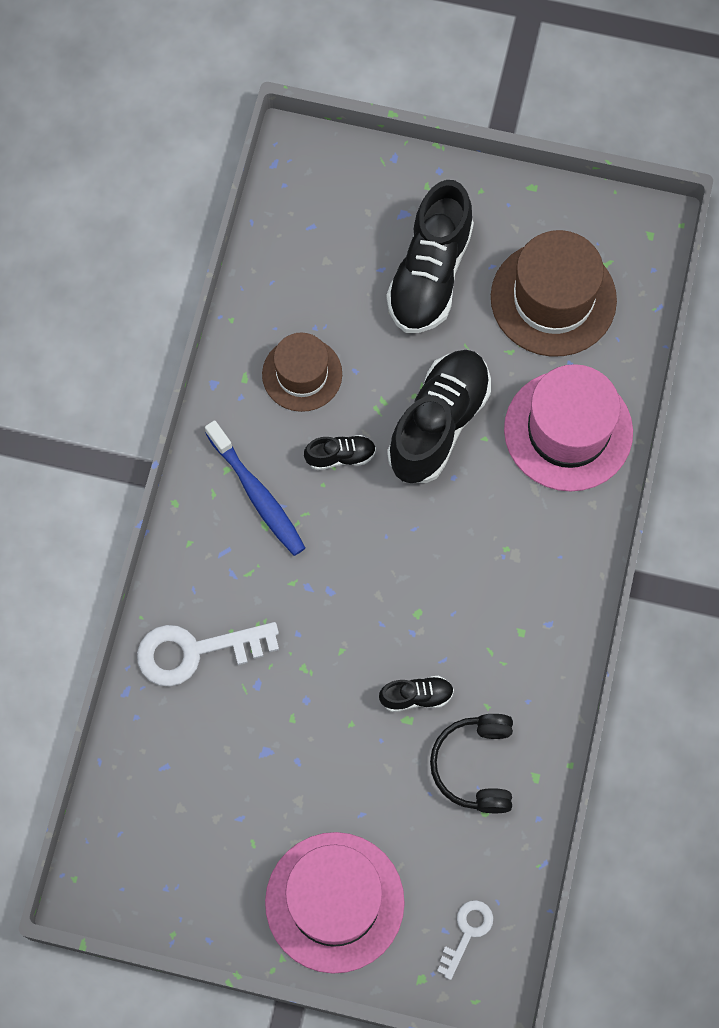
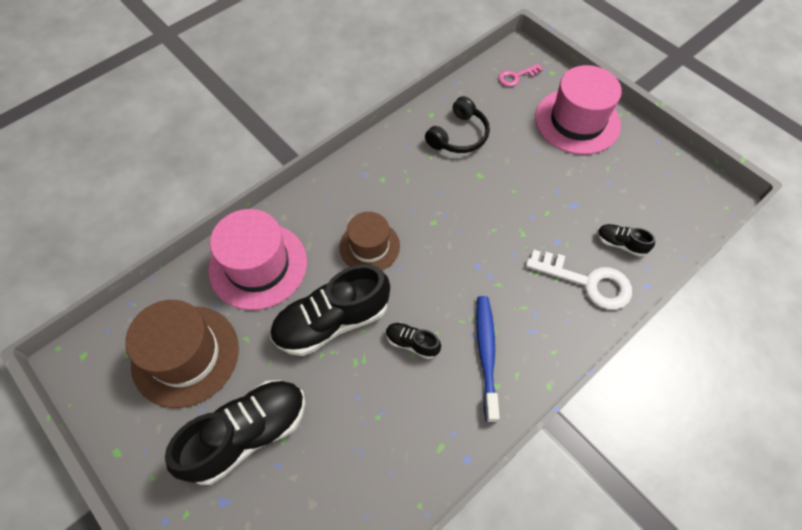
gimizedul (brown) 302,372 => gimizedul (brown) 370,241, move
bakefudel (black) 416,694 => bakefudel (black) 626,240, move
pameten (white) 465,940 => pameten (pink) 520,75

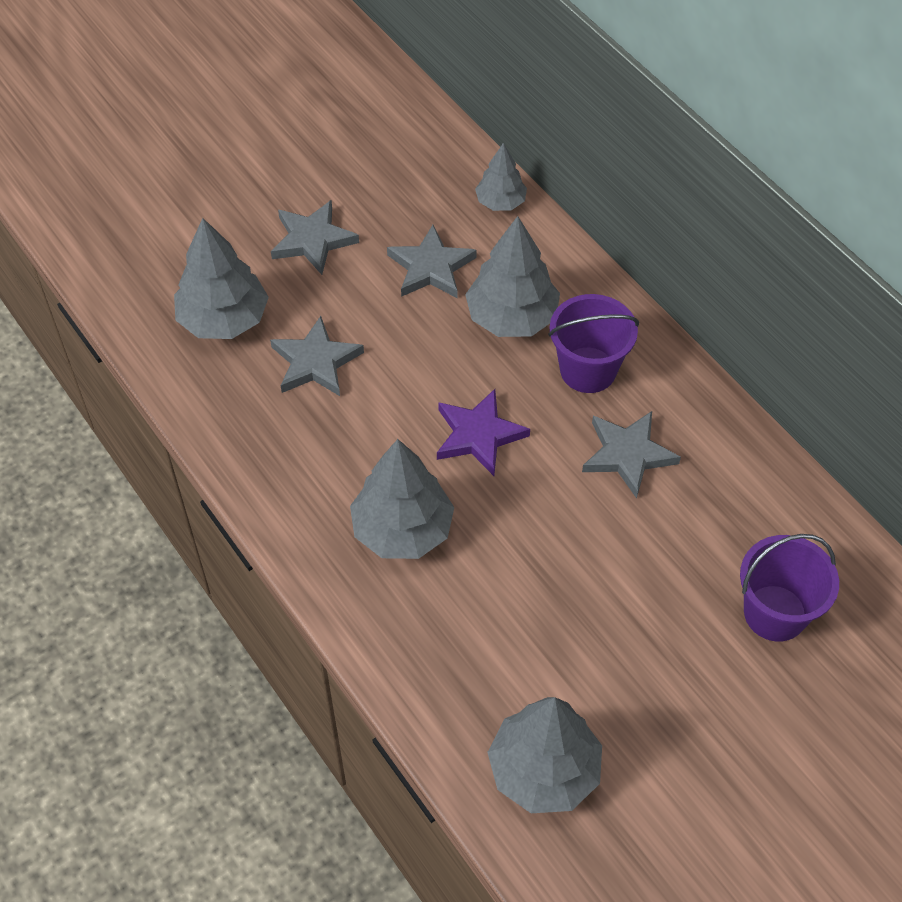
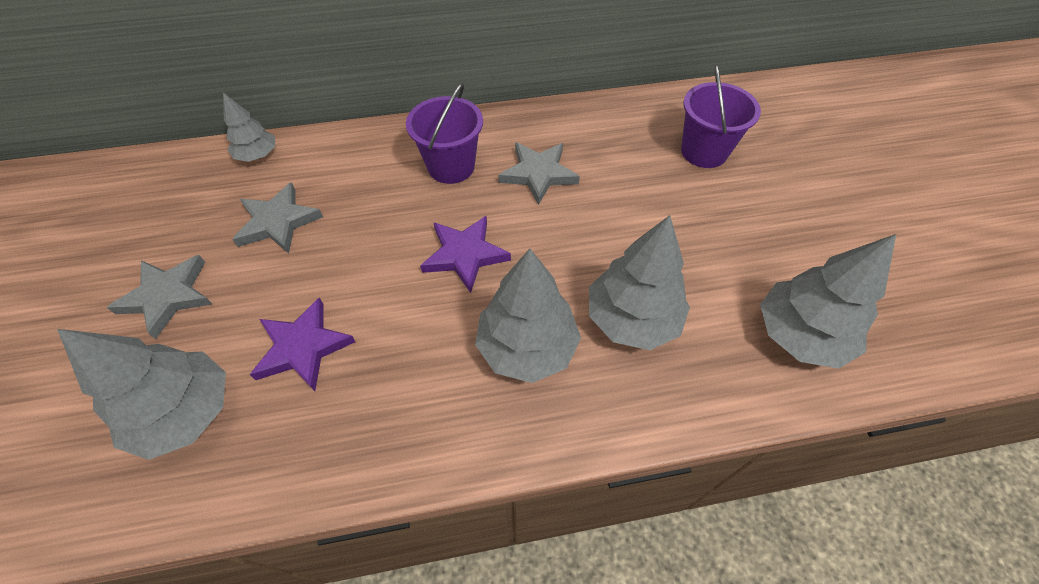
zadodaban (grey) 317,356 => zadodaban (purple) 302,344
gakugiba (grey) 512,276 => gakugiba (grey) 639,282, move

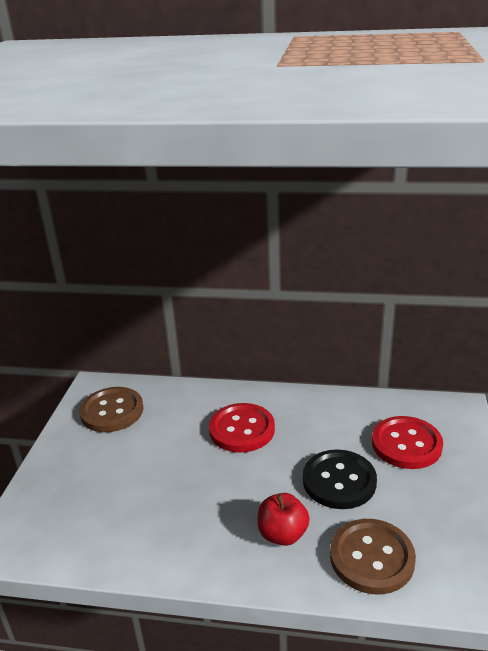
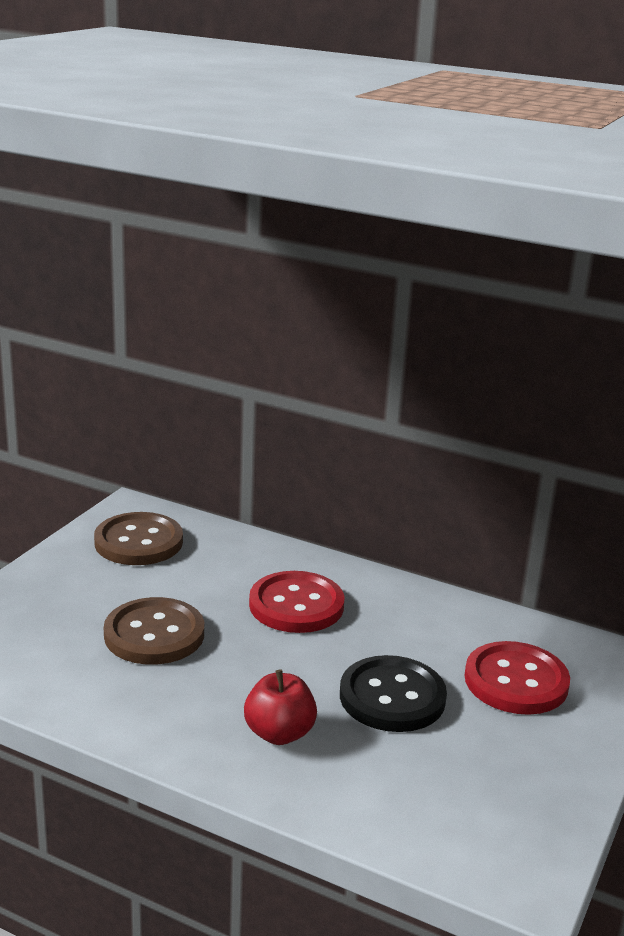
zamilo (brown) 373,557 => zamilo (brown) 154,631, move

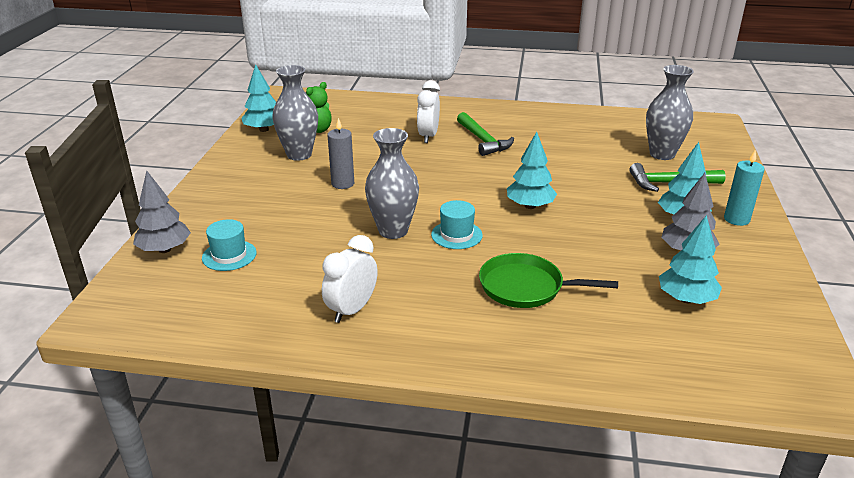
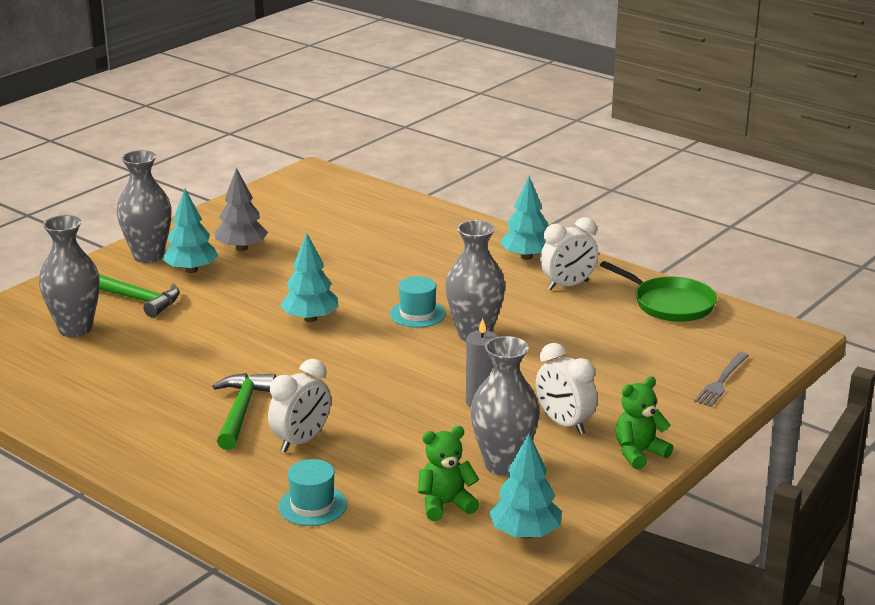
gakugiba (grey) 162,212 => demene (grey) 721,379
gimizedul (turquoise) 229,245 => gimizedul (turquoise) 312,492, move
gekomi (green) 548,280 => gekomi (green) 658,291, move
gakugiba (turquoise) 690,259 => gakugiba (turquoise) 524,218, move
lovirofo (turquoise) 744,188 => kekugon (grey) 144,206
nothing => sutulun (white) 566,389
nothing => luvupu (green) 644,422

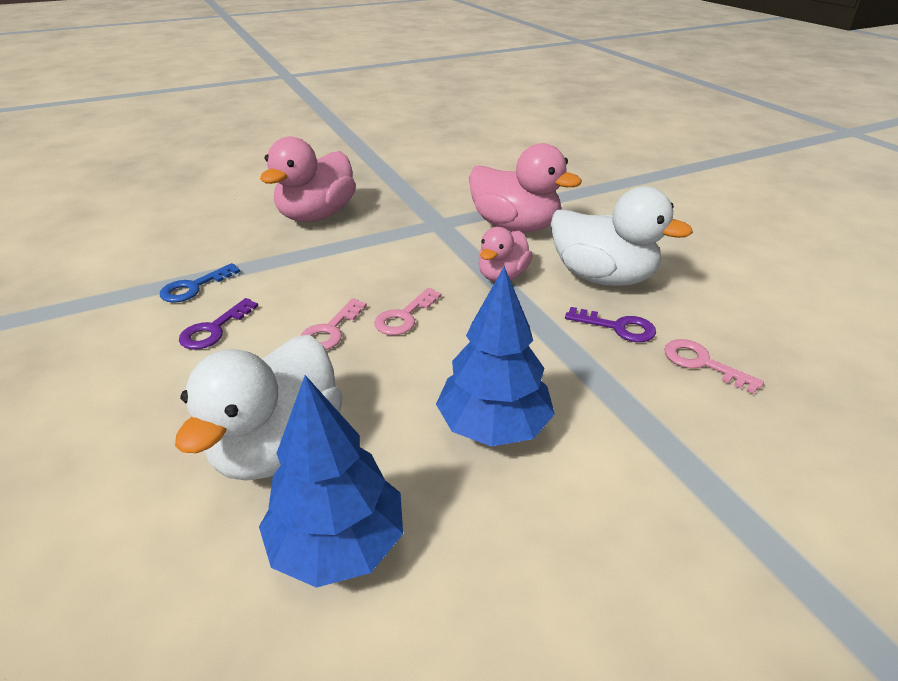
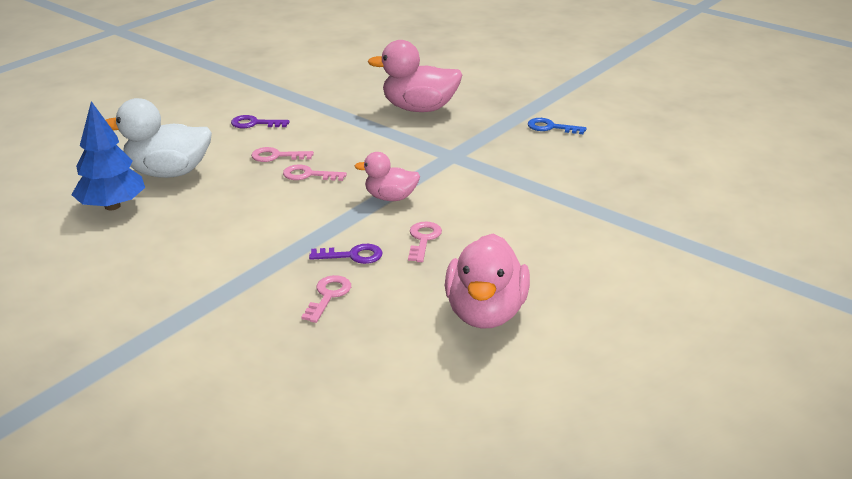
pameten (blue) 200,283 => pameten (blue) 557,126, move
gakugiba (blue) 495,356 => nothing
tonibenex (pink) 525,187 => tonibenex (pink) 487,281, move
tonibenex (white) 622,236 => pameten (pink) 425,242
pameten (purple) 610,324 => pameten (purple) 346,254, 90 degrees counterclockwise

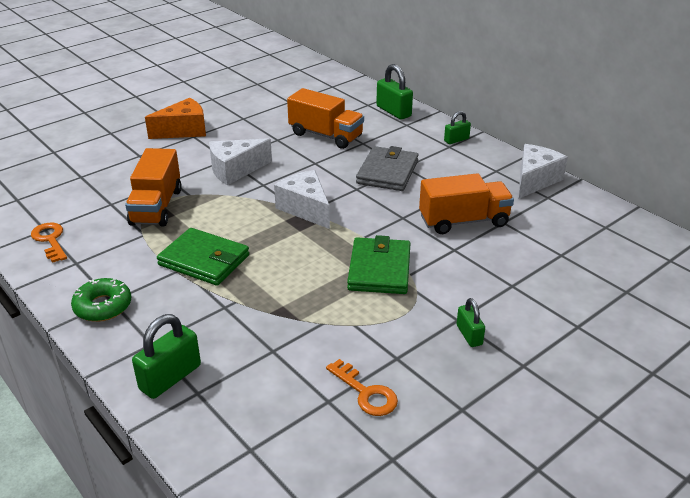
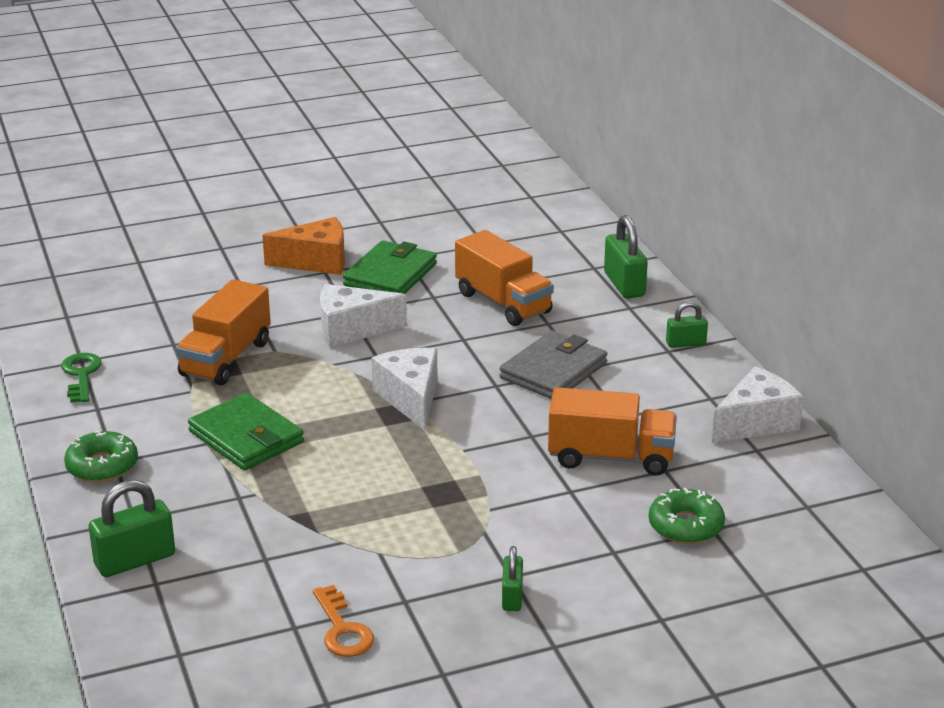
pameten (orange) 49,243 => pameten (green) 81,378
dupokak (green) 379,264 => dupokak (green) 390,267, move
nothing => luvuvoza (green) 687,516

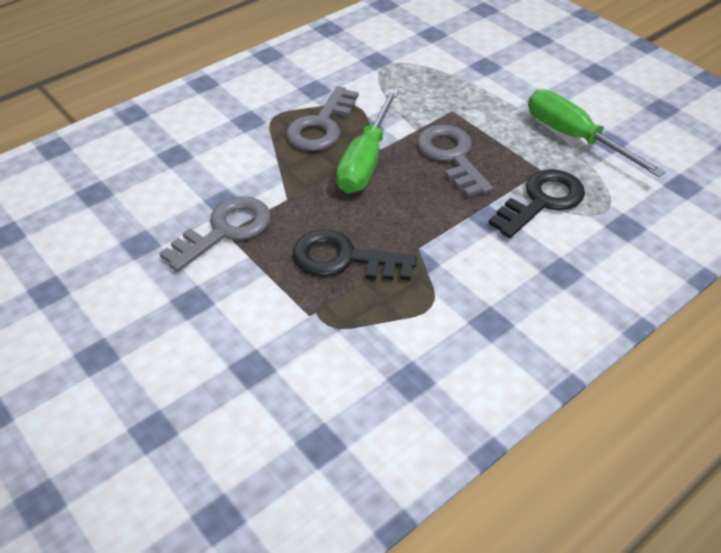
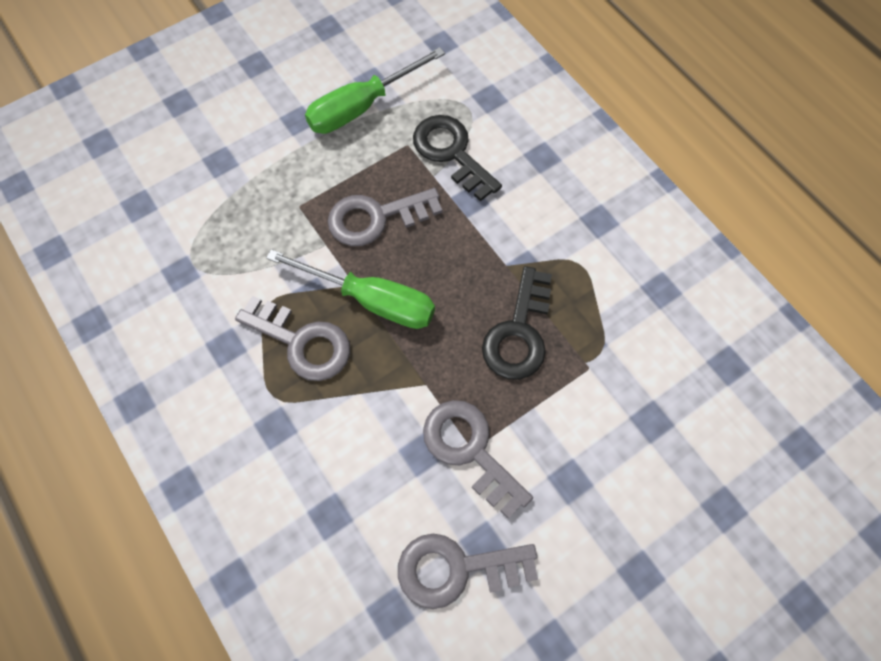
nothing => pameten (grey) 468,571

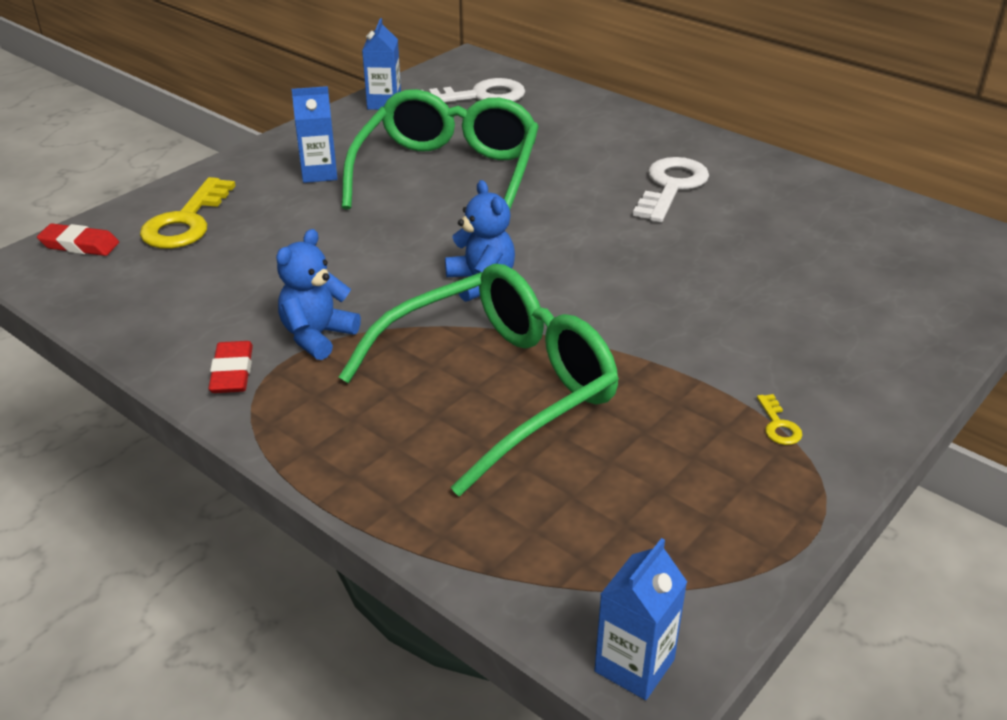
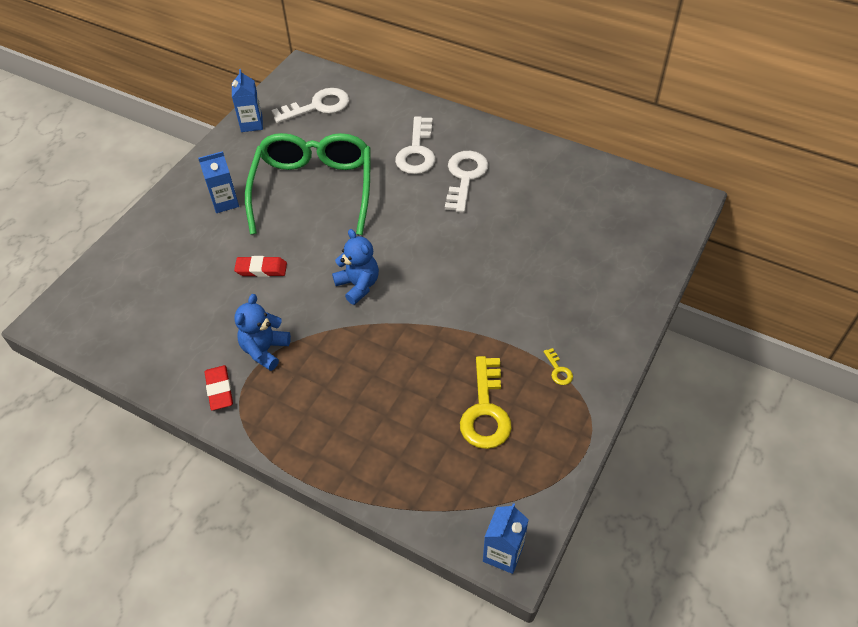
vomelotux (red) 78,240 => vomelotux (red) 260,266, move
pameten (yellow) 187,212 => pameten (yellow) 486,402, move
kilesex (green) 479,380 => nothing
nothing => pameten (white) 415,145

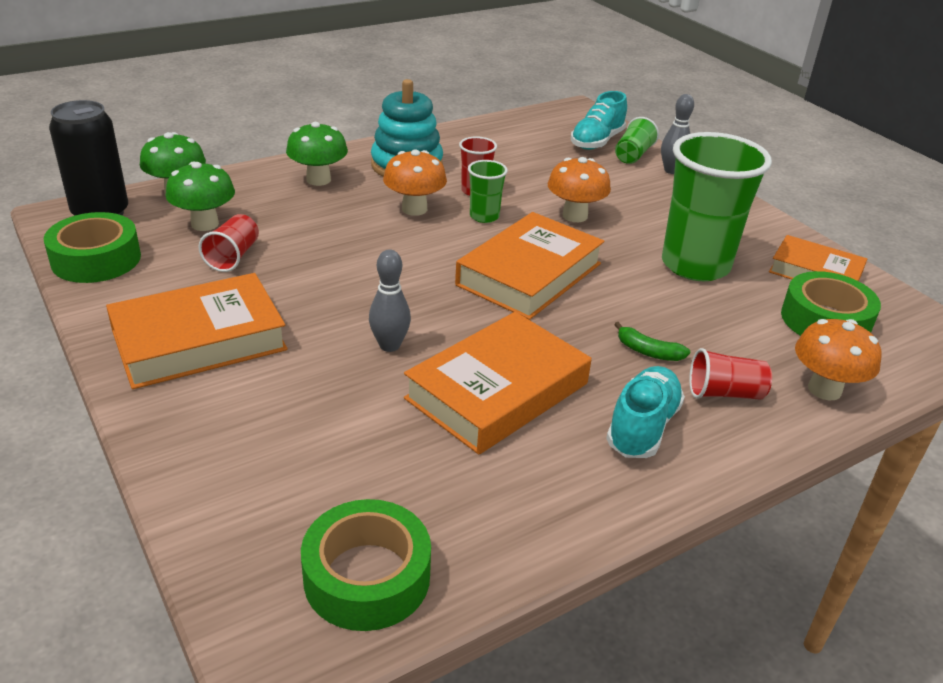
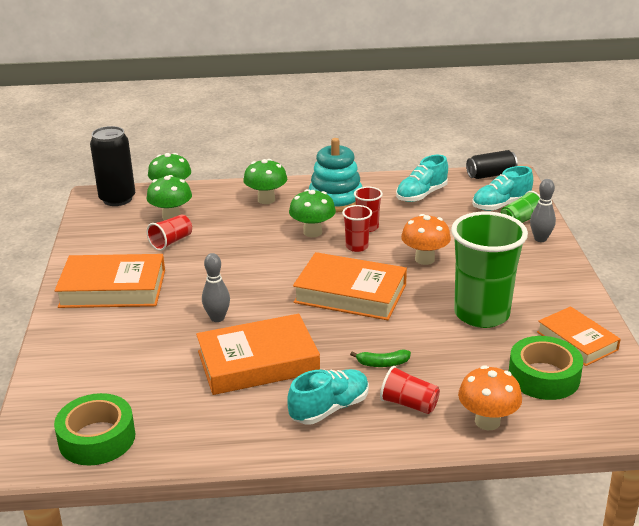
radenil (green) 92,247 => nothing
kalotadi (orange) 415,182 => kalotadi (green) 312,213
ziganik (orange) 530,266 => ziganik (orange) 350,286, 45 degrees clockwise
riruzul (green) 488,191 => riruzul (red) 357,228
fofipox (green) 652,341 => fofipox (green) 380,358, 60 degrees counterclockwise
nothing => bakefudel (turquoise) 422,178
nothing => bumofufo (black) 492,164

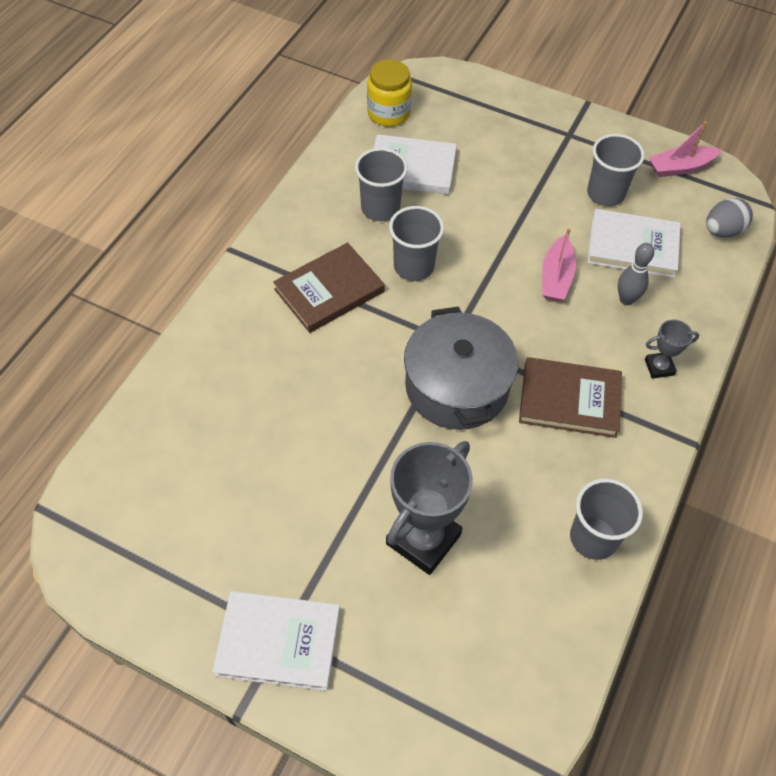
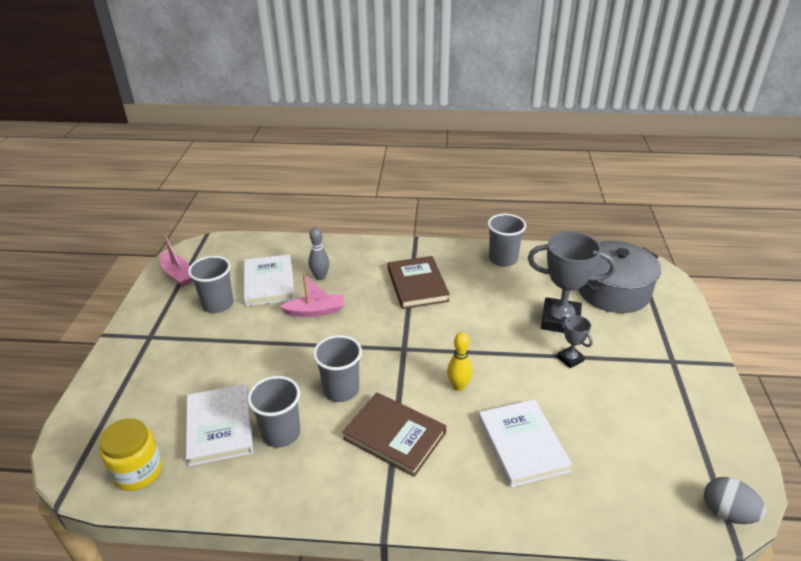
ziganik (white) 276,641 => ziganik (white) 525,443, move
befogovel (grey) 461,368 => befogovel (grey) 619,277, move
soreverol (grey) 672,349 => soreverol (grey) 575,341, move
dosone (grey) 729,218 => dosone (grey) 735,500, move
nothing => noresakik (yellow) 460,361

